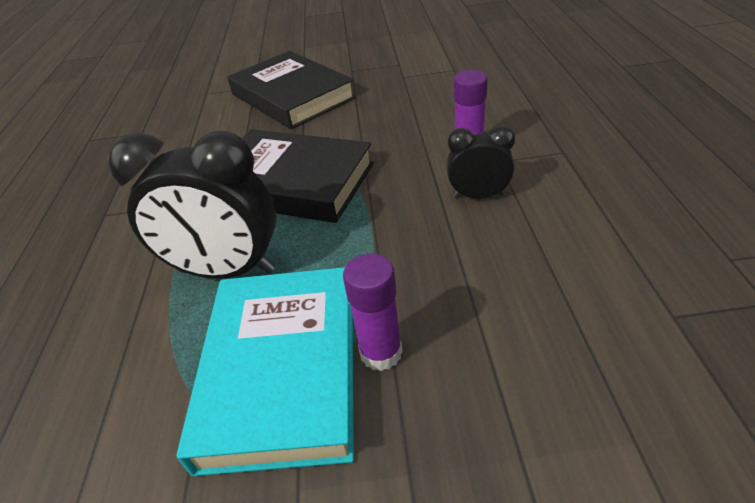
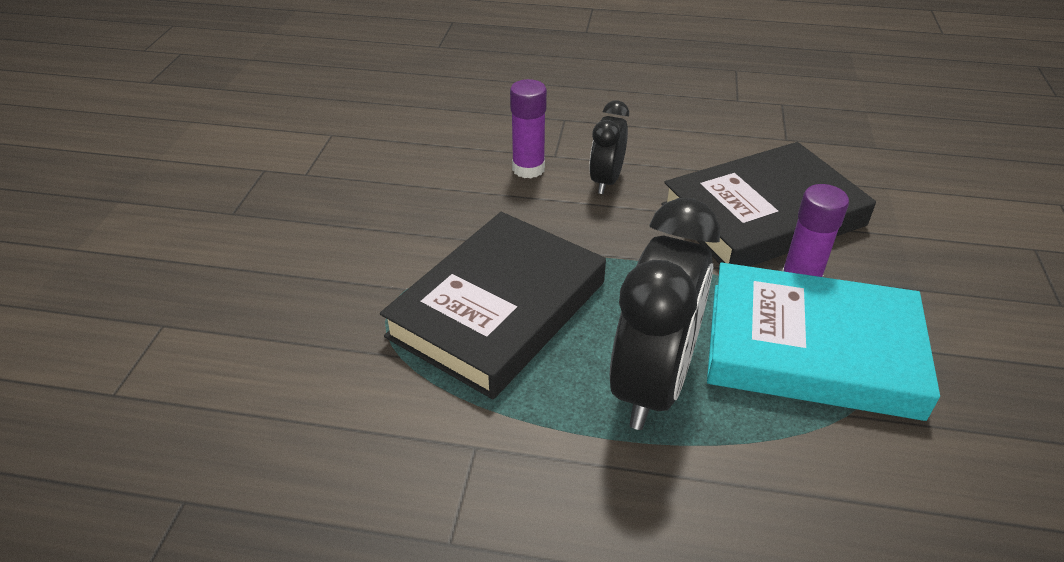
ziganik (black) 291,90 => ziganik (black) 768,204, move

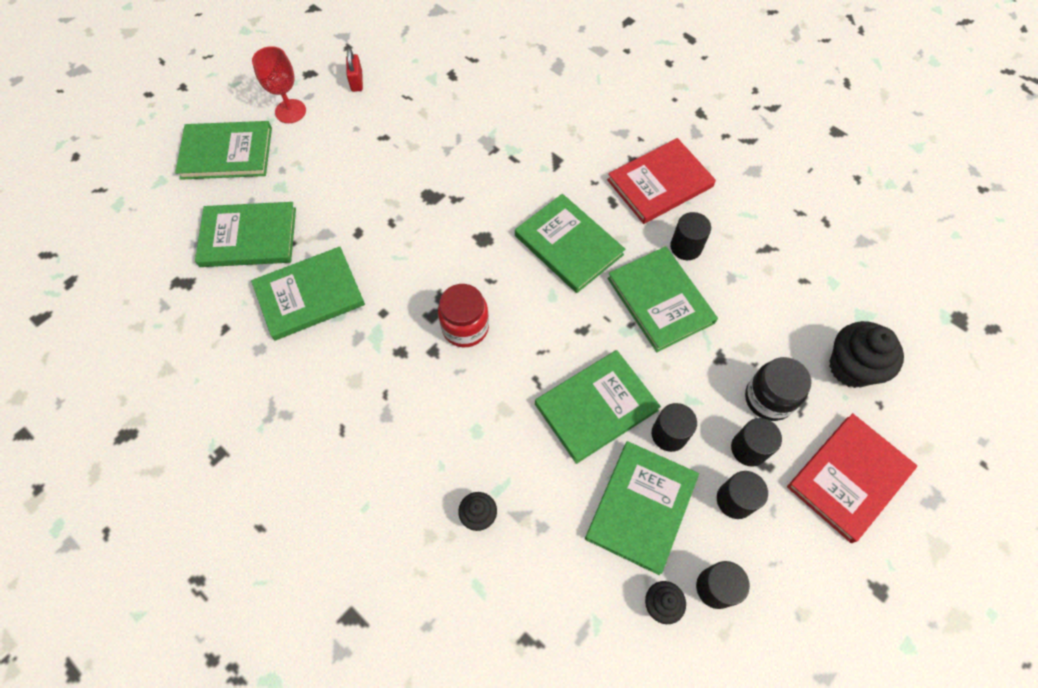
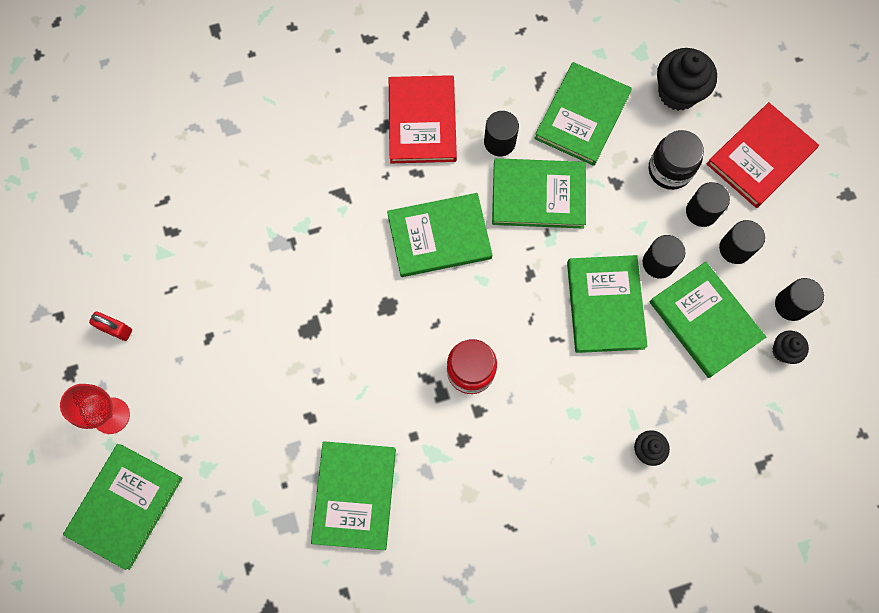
ziganik (green) 245,234 => ziganik (green) 583,114, move
ziganik (red) 852,478 => ziganik (red) 763,155, 60 degrees clockwise

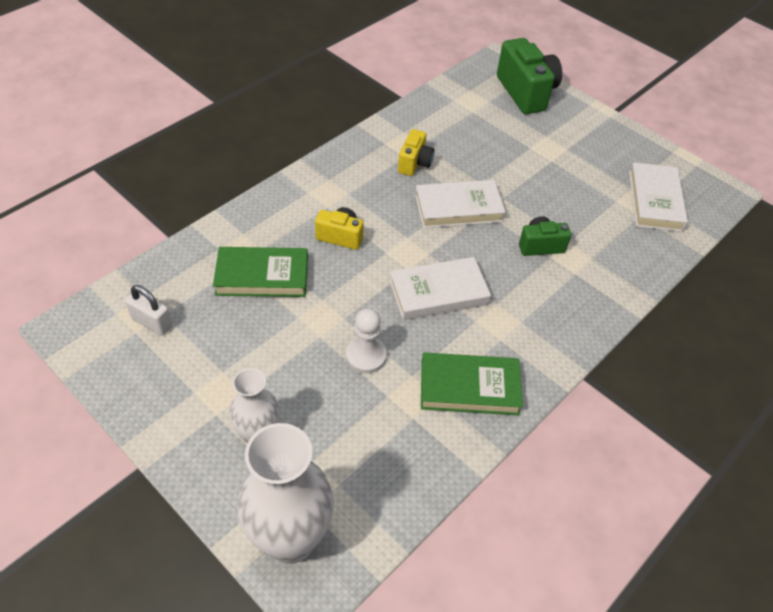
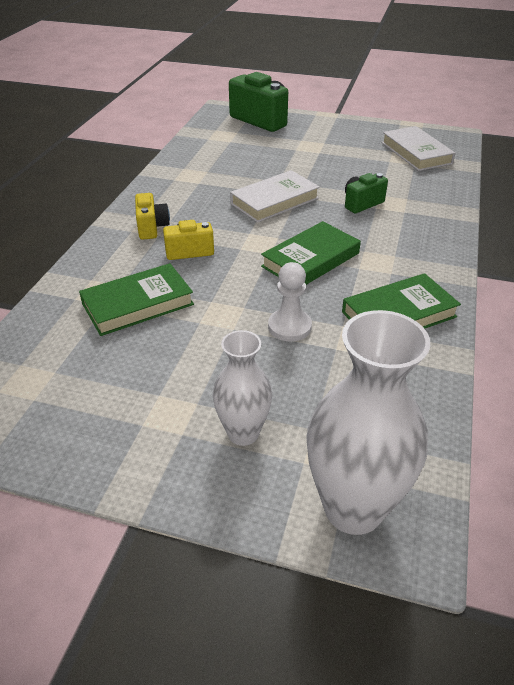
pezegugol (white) 148,310 => nothing
ziganik (white) 440,288 => ziganik (green) 311,253
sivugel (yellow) 416,152 => sivugel (yellow) 152,216, move

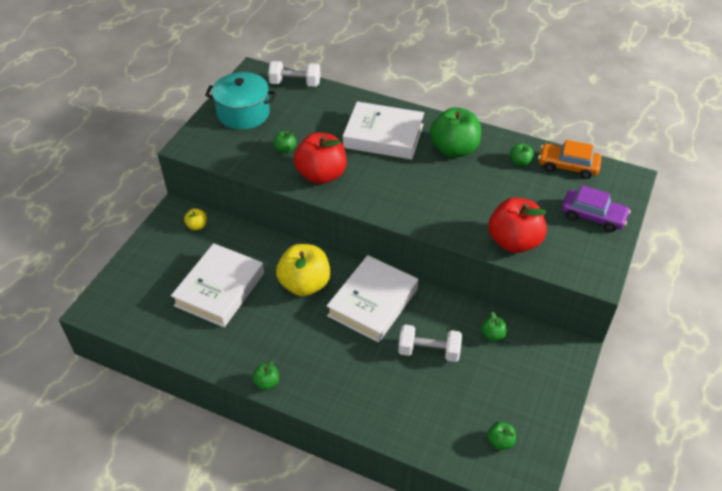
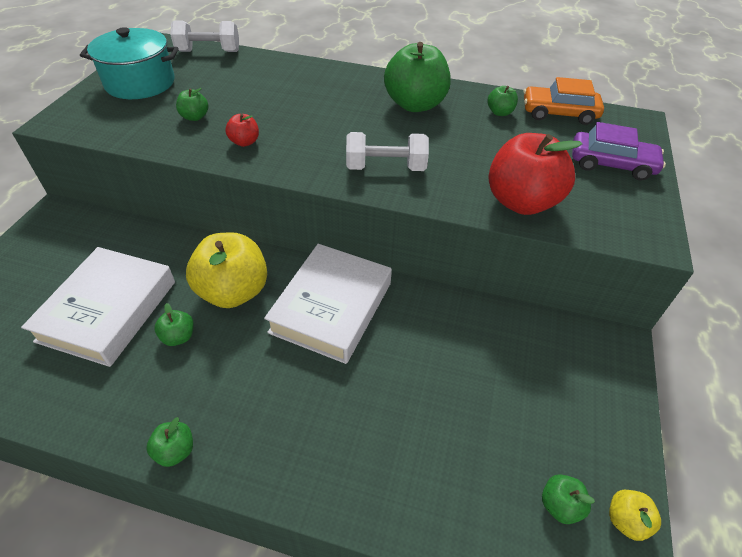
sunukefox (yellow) 195,219 => sunukefox (yellow) 635,515, move
sunukefox (red) 320,158 => sunukefox (red) 242,130, x0.45
ziganik (white) 383,131 => nothing
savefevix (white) 430,343 => savefevix (white) 387,151, move
sunukefox (green) 494,326 => sunukefox (green) 174,324, move

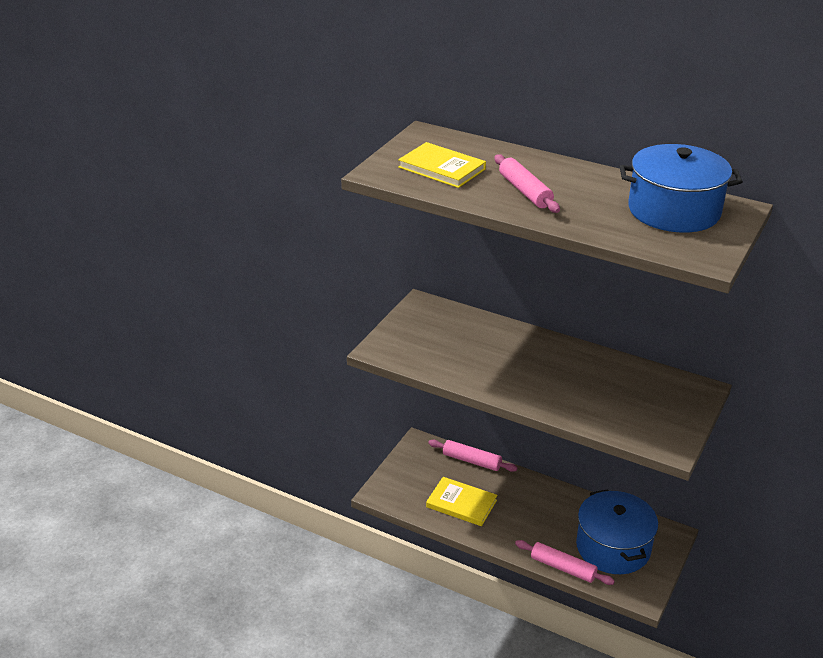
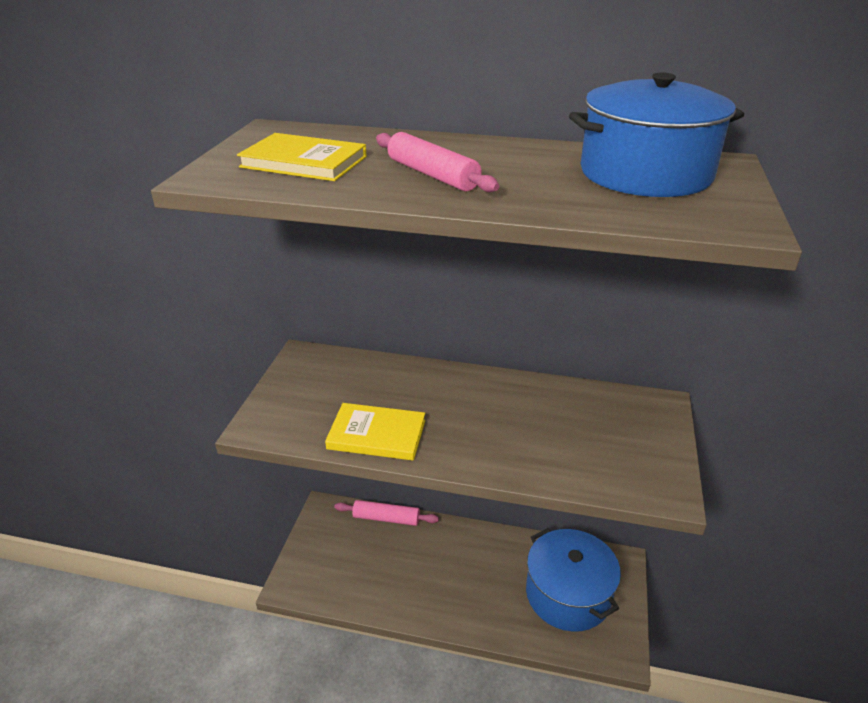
ziganik (yellow) 461,501 => ziganik (yellow) 375,432, move
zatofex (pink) 565,562 => nothing

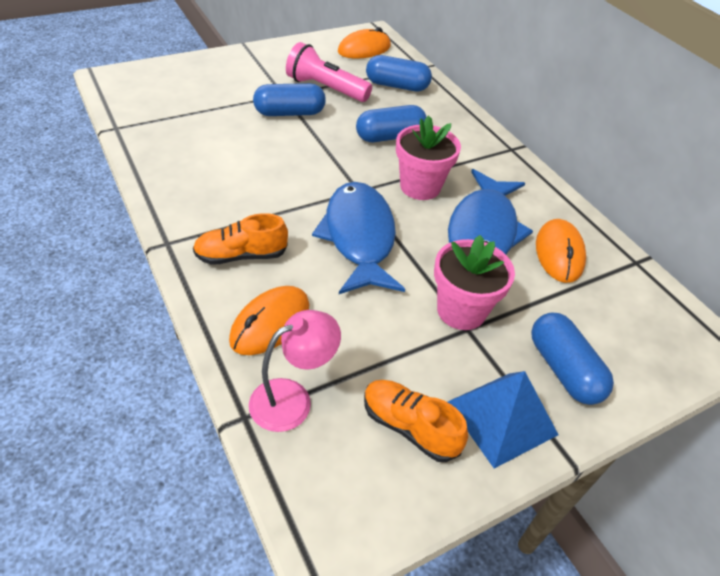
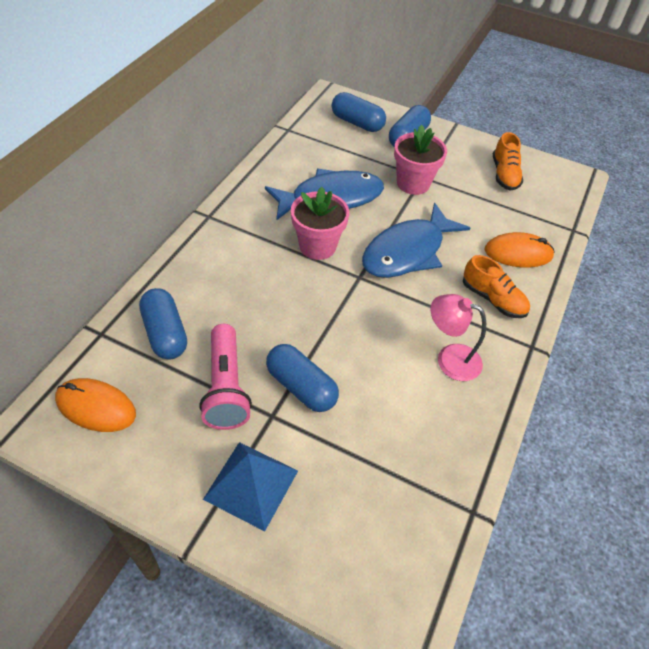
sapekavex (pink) 295,371 => sapekavex (pink) 458,337, move
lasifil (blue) 391,123 => lasifil (blue) 359,112, move
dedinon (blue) 503,420 => dedinon (blue) 250,486, move
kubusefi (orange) 561,251 => nothing

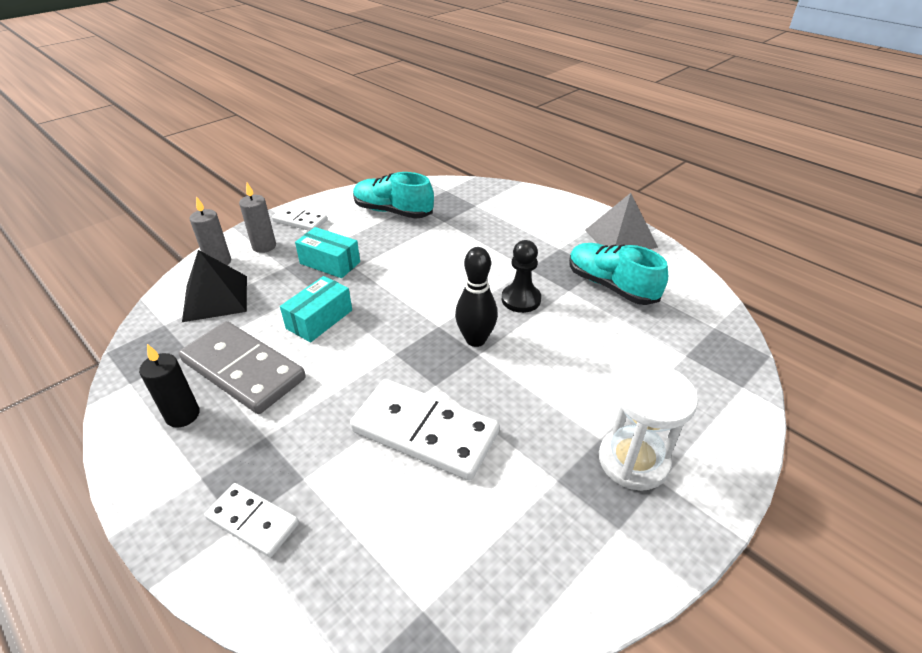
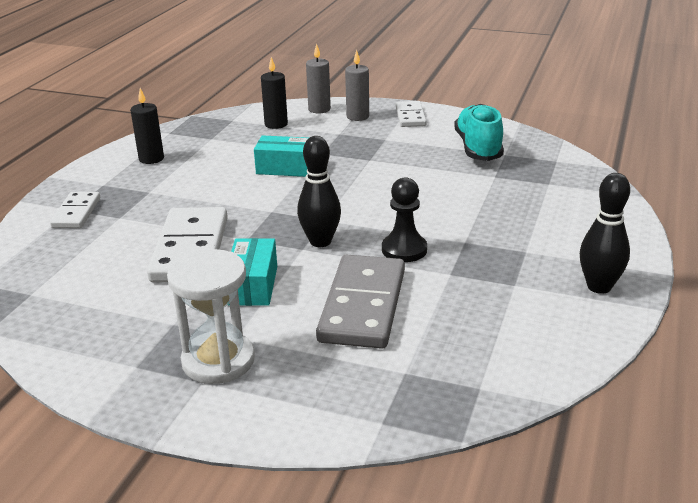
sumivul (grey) 242,367 => sumivul (grey) 360,302, move
dedinon (black) 214,286 => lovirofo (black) 274,93
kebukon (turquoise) 327,252 => kebukon (turquoise) 252,272, move
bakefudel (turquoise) 618,274 => nothing
dedinon (grey) 621,221 => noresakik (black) 605,233

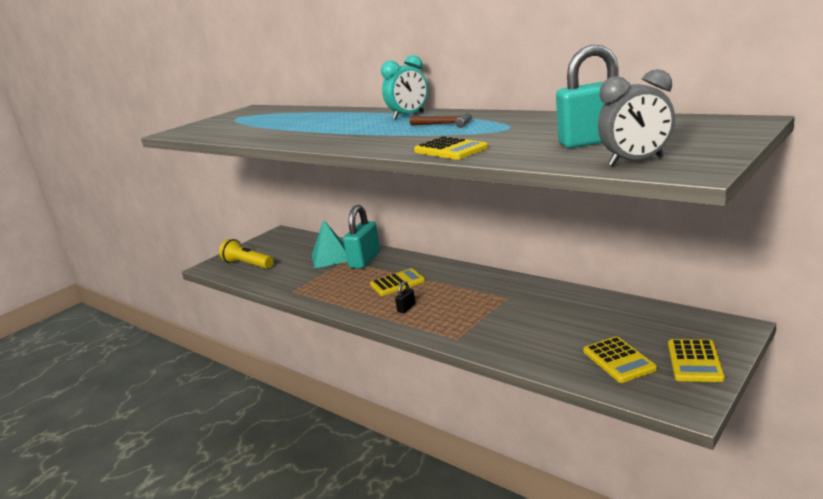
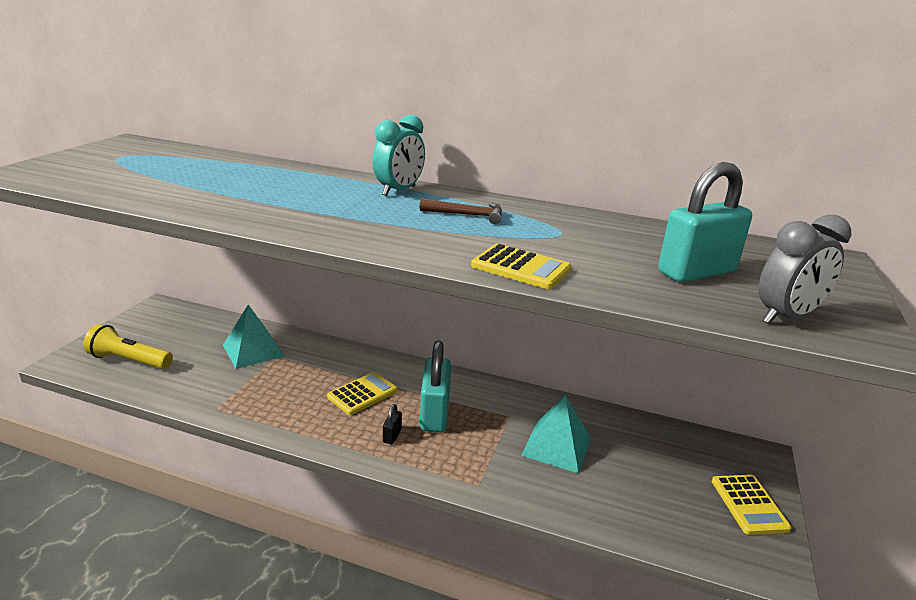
pezegugol (turquoise) 361,237 => pezegugol (turquoise) 435,386, move
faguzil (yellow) 620,359 => nothing
nothing => dedinon (turquoise) 556,434

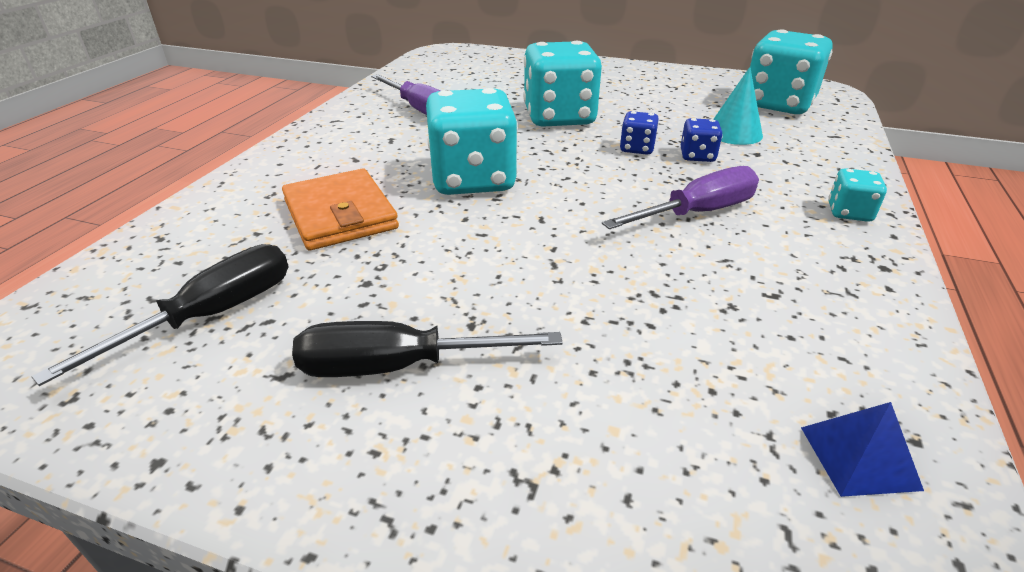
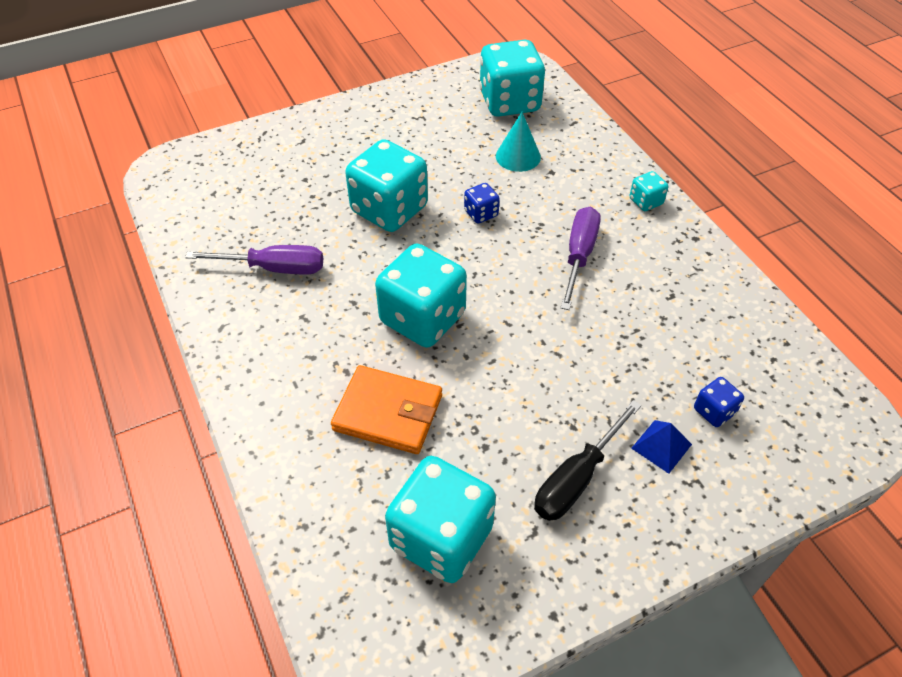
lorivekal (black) 160,315 => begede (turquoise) 440,519
begede (blue) 702,140 => begede (blue) 719,402, move
dedinon (blue) 862,449 => dedinon (blue) 661,447, move

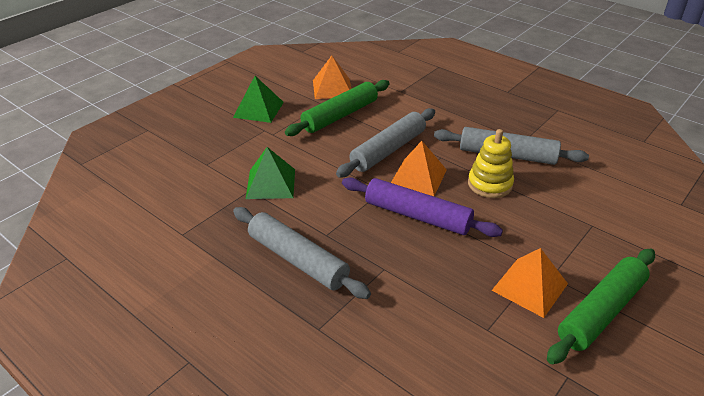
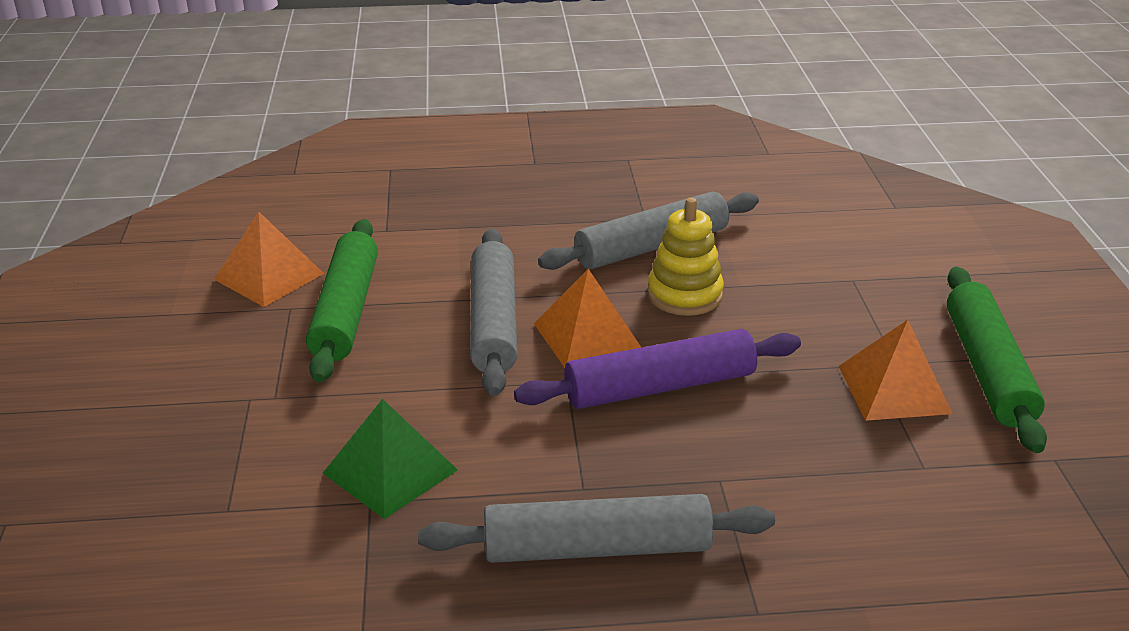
dedinon (green) 258,99 => nothing

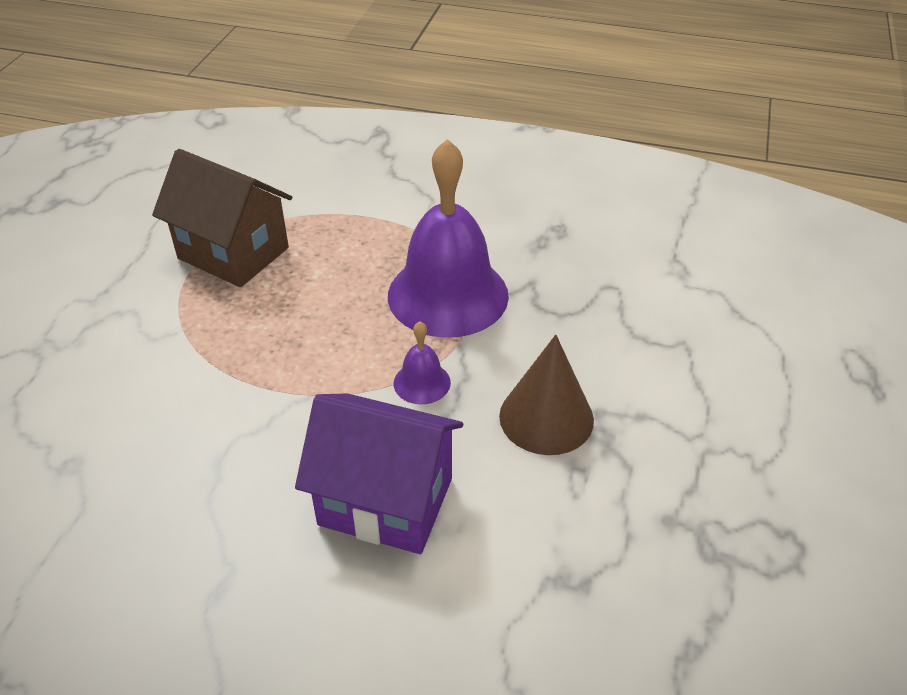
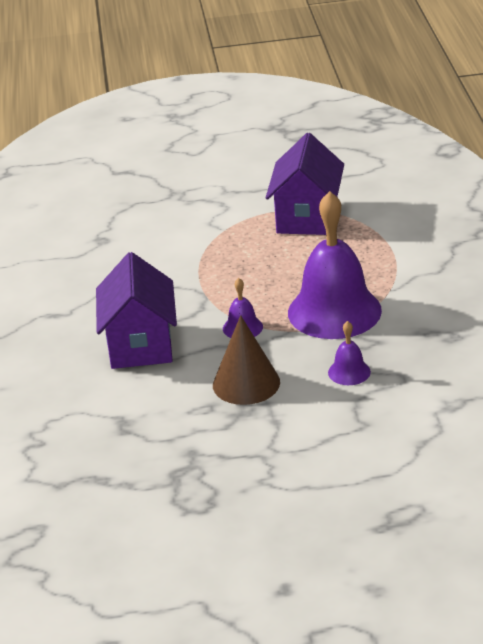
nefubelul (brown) 222,218 => nefubelul (purple) 305,184
nothing => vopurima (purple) 349,353

